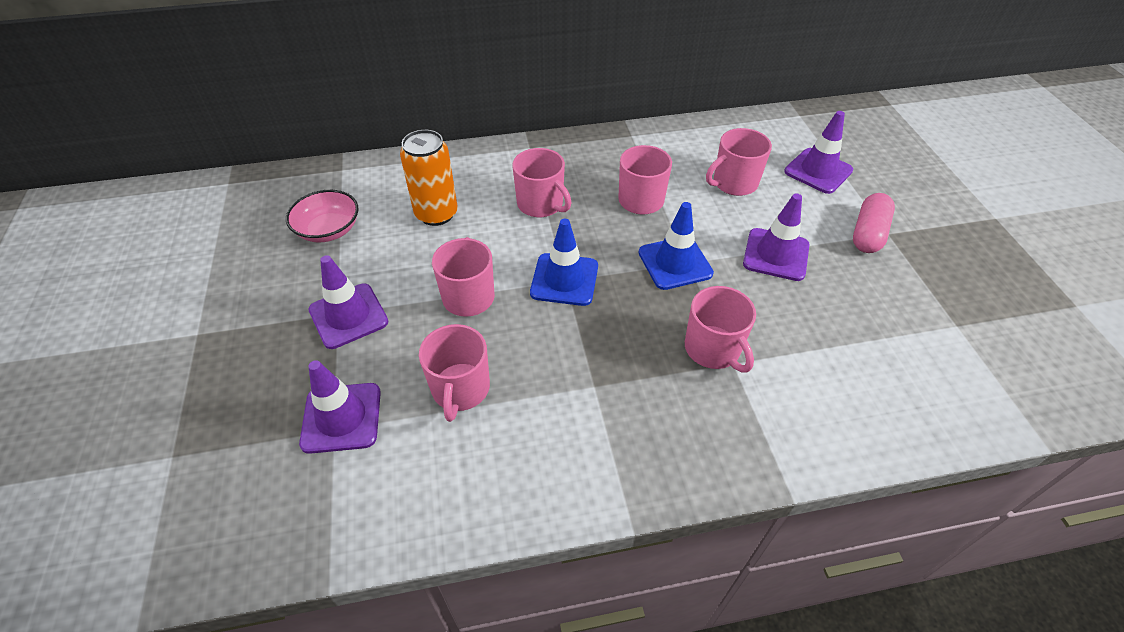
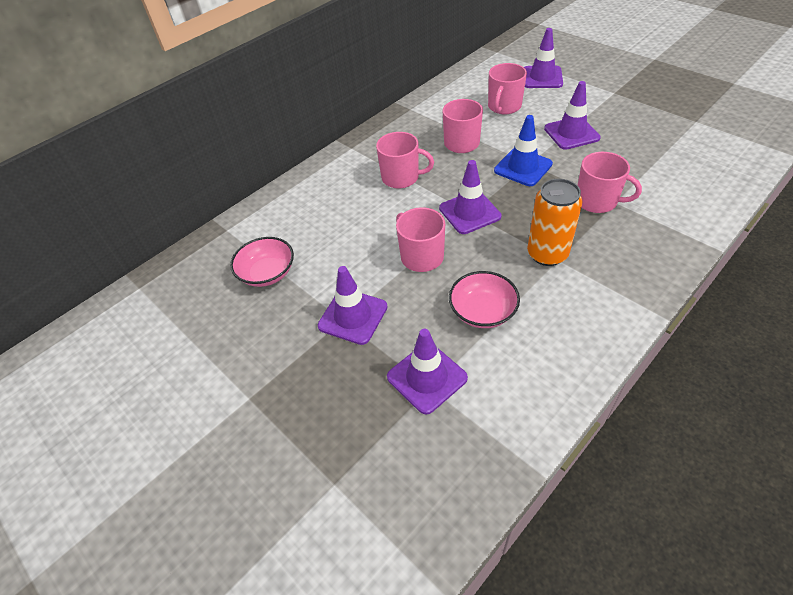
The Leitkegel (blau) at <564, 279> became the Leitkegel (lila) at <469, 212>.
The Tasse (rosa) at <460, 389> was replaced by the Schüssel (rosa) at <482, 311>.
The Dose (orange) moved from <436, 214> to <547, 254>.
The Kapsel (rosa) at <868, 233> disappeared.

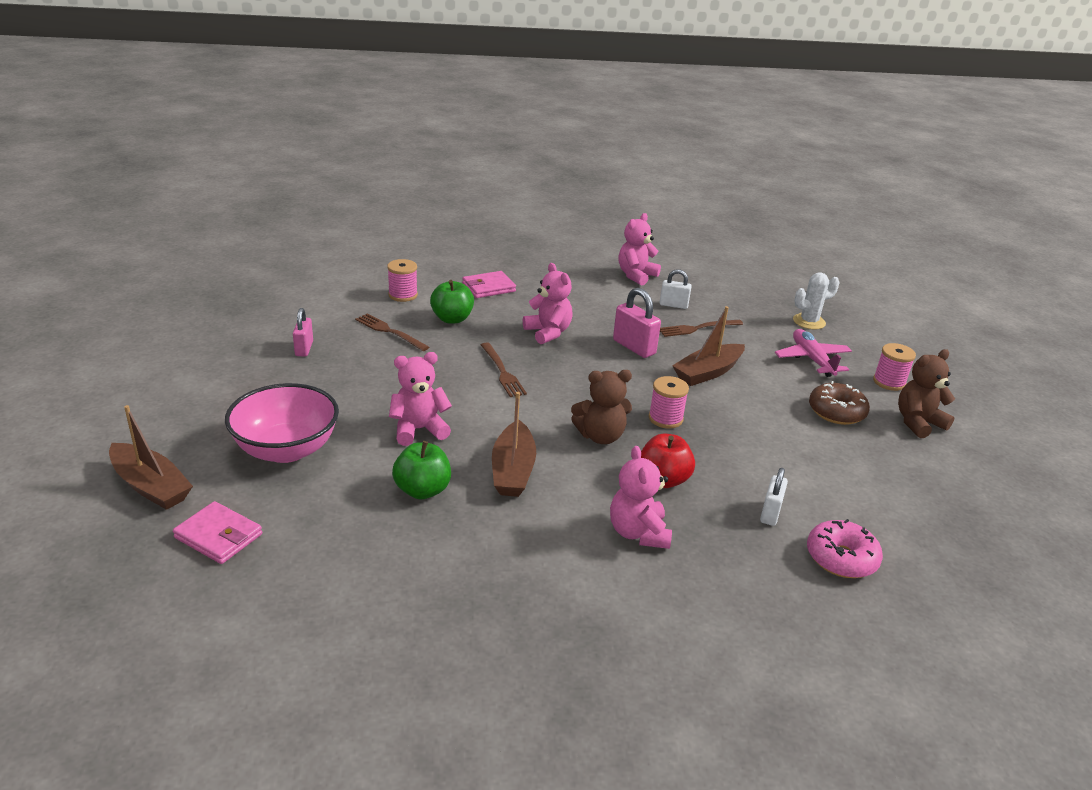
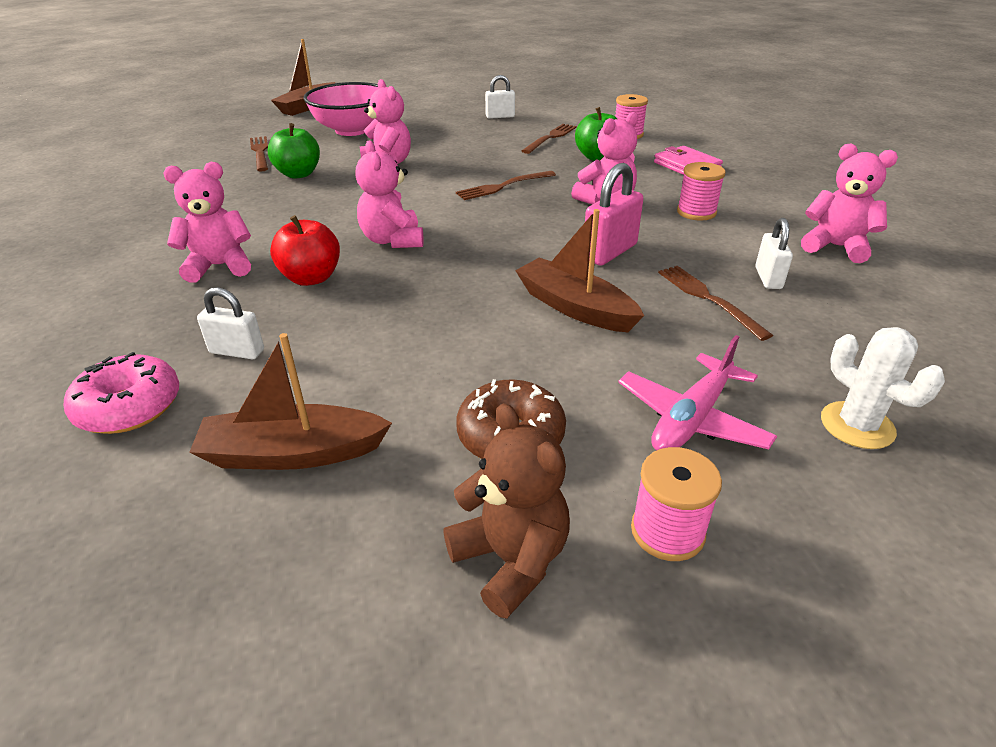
The Boot (braun) moved from <513, 470> to <292, 453>.
The Gabel (braun) at <260, 152> appeared.
The Teddybär (braun) at <600, 436> became the Teddybär (rosa) at <392, 240>.
The Vorhängeschloss (rosa) at <304, 348> became the Vorhängeschloss (weiß) at <500, 116>.
The Flugzeug (rosa) at <812, 359> turned 150 degrees clockwise.
The Garnrolle (rosa) moved from <665, 418> to <696, 212>.
The Geldbörse (rosa) at <218, 536> disappeared.

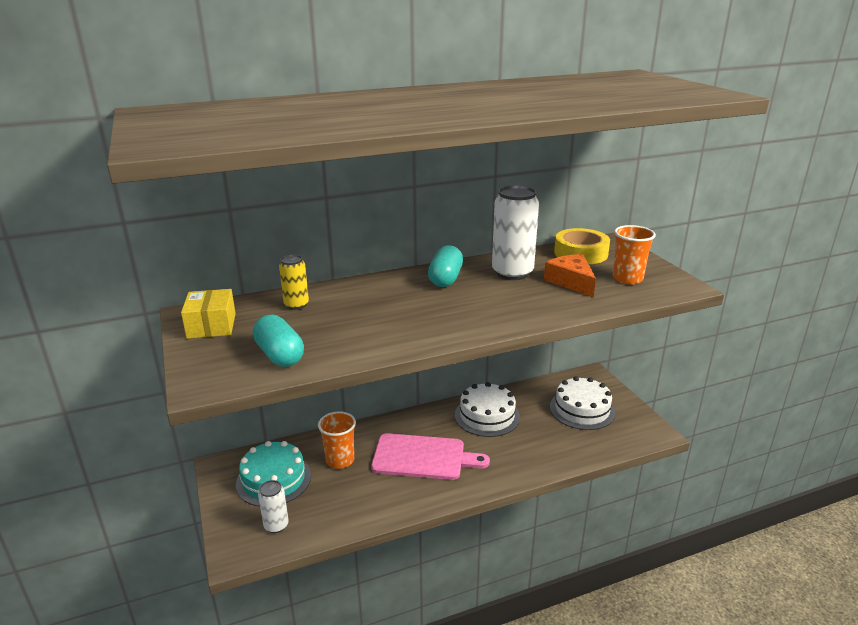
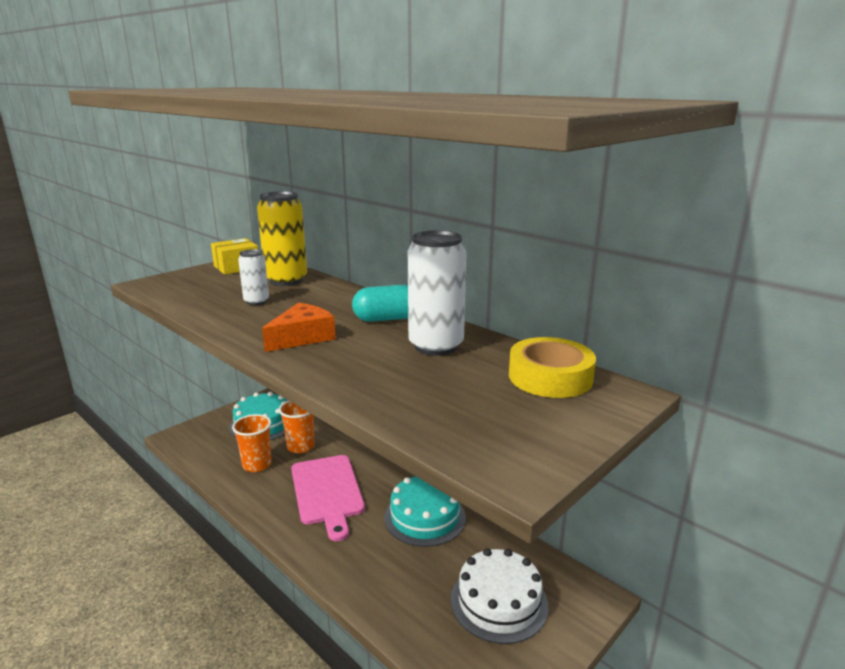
The Becher (orange) moved from <627, 279> to <257, 465>.
The Dose (weiß) moved from <276, 525> to <256, 301>.
The Dose (gelb) at <296, 305> changed to 1.84 times the size.
The Käse (orange) moved from <571, 282> to <302, 337>.
The Kuchen (weiß) at <487, 416> became the Kuchen (türkis) at <425, 517>.
The Kapsel (türkis) at <280, 355> disappeared.

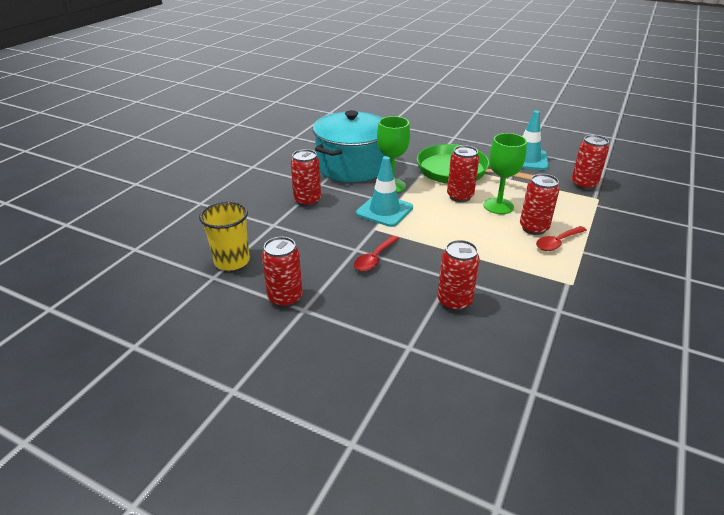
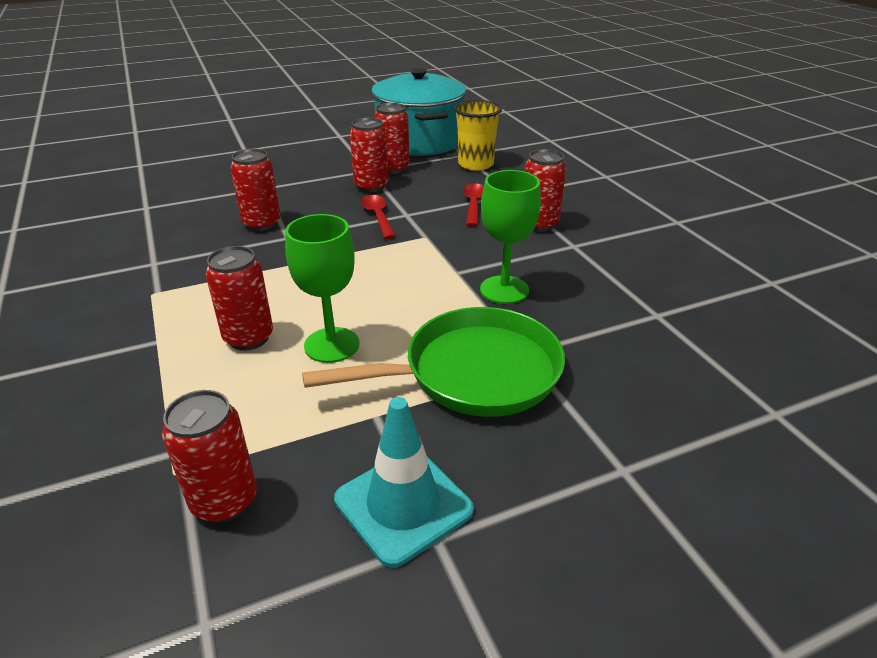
The Dose (rot) moved from <460, 196> to <371, 186>.
The Kochtopf (türkis) moved from <352, 166> to <419, 141>.
The Löffel (rot) moved from <557, 243> to <473, 204>.
The Leitkegel (türkis) at <384, 210> disappeared.

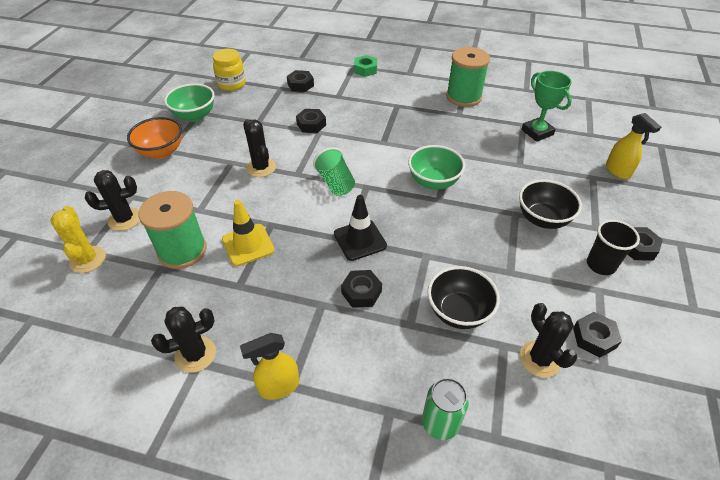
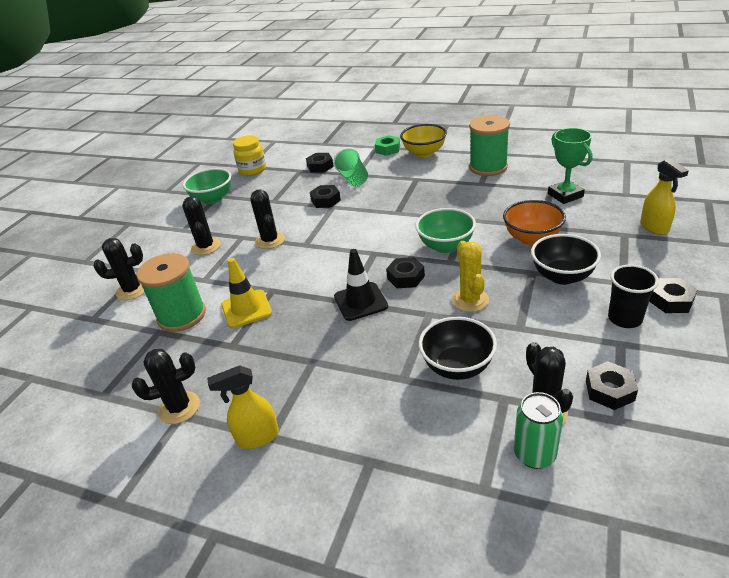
The Kaktus (schwarz) at <206, 247> appeared.
The Becher (grün) moved from <335, 183> to <353, 179>.
The Sechskantmutter (schwarz) moved from <361, 292> to <405, 277>.
The Schüssel (gelb) at <424, 153> appeared.
The Kaktus (gelb) moved from <88, 259> to <470, 300>.
The Schüssel (orange) moved from <161, 152> to <532, 238>.
The Dose (grün) moved from <440, 423> to <534, 454>.

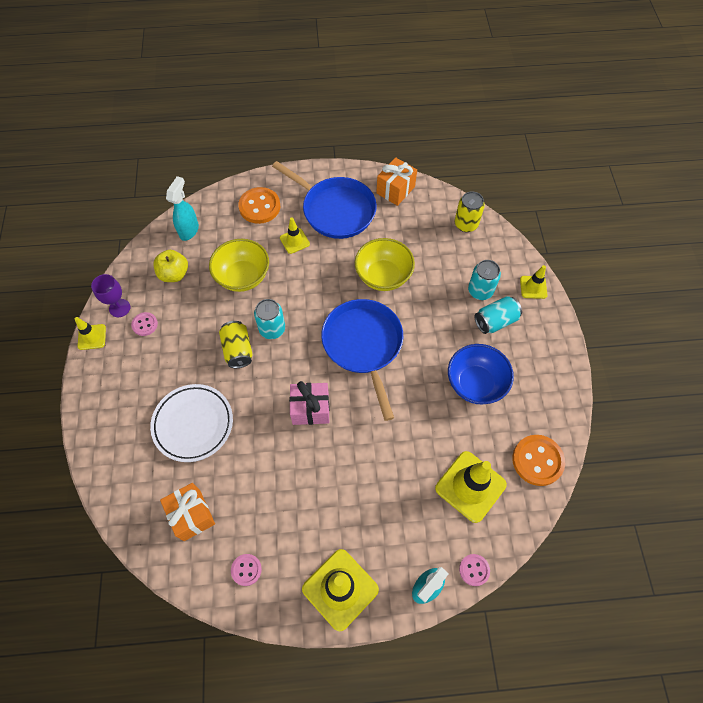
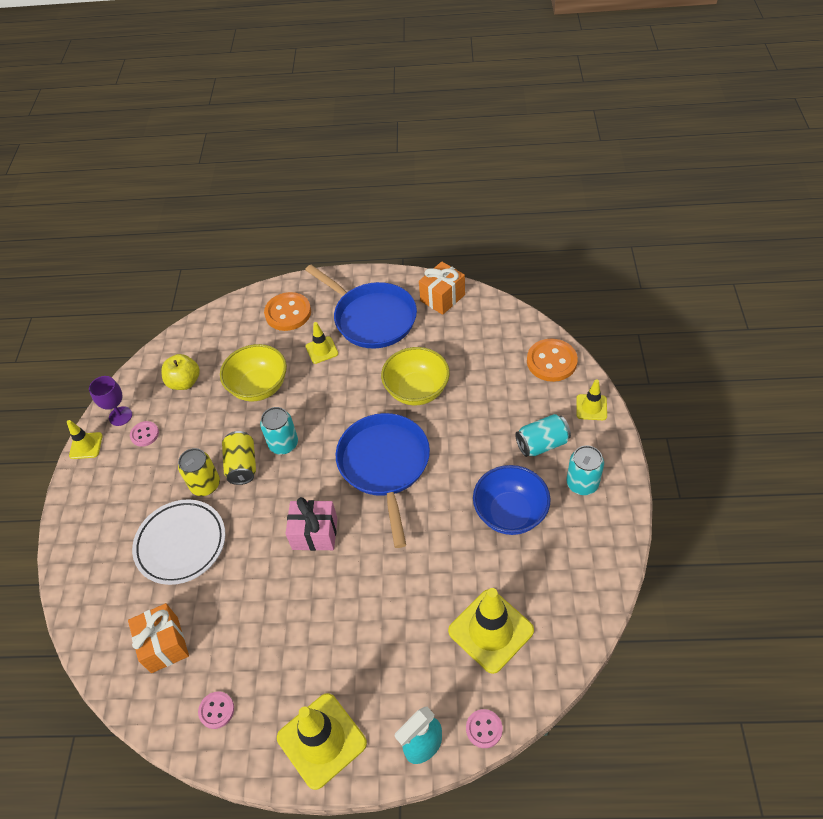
The Dose (gelb) moved from <466, 224> to <205, 485>.
The Knopf (orange) moved from <537, 460> to <551, 361>.
The Dose (türkis) moved from <480, 291> to <582, 483>.
The Sprühflasche (türkis) at <189, 230> disappeared.

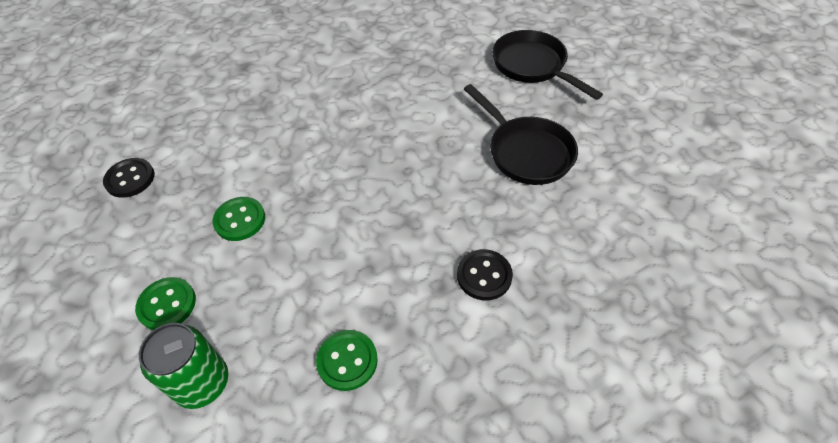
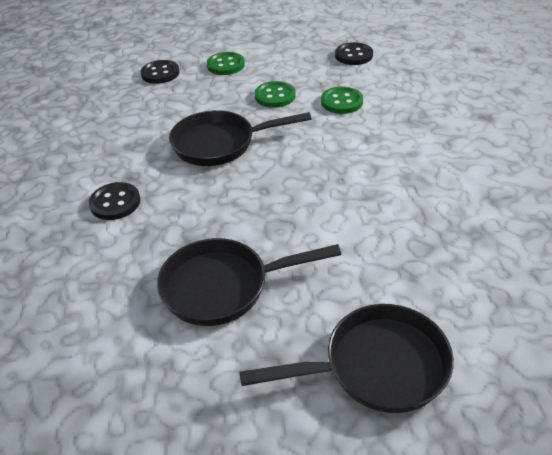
The Dose (grün) at <202, 383> was replaced by the Knopf (schwarz) at <160, 73>.
The Pfanne (schwarz) at <220, 144> appeared.
The Knopf (grün) moved from <347, 361> to <341, 102>.

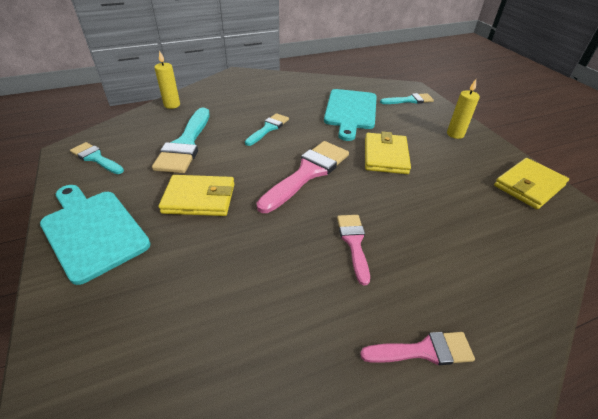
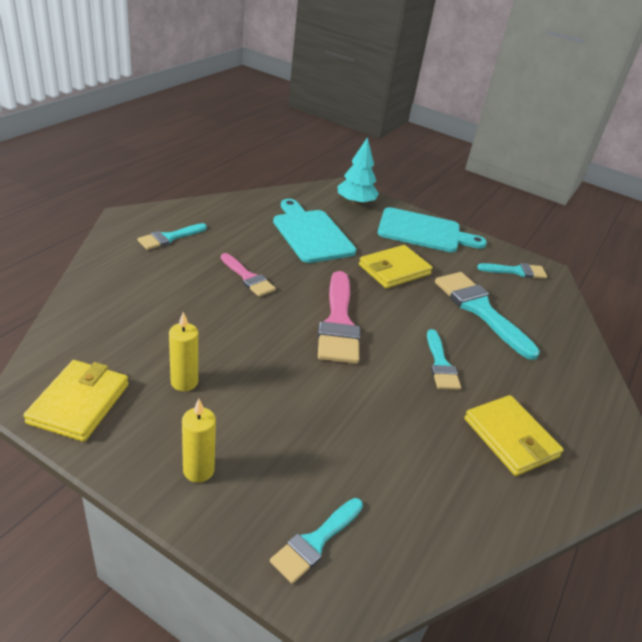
The Pinsel (rosa) at <423, 351> became the Pinsel (türkis) at <169, 237>.
The Kerze (gelb) moved from <172, 105> to <184, 382>.
The Schneidebrett (türkis) moved from <350, 111> to <311, 234>.
The Baum (türkis) at <355, 203> appeared.
The Geldbörse (gelb) moved from <385, 156> to <510, 438>.

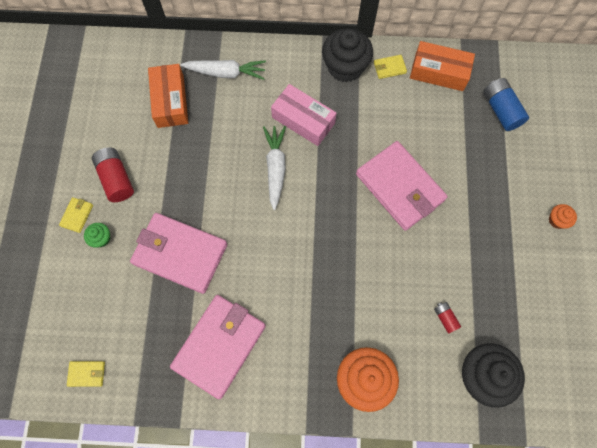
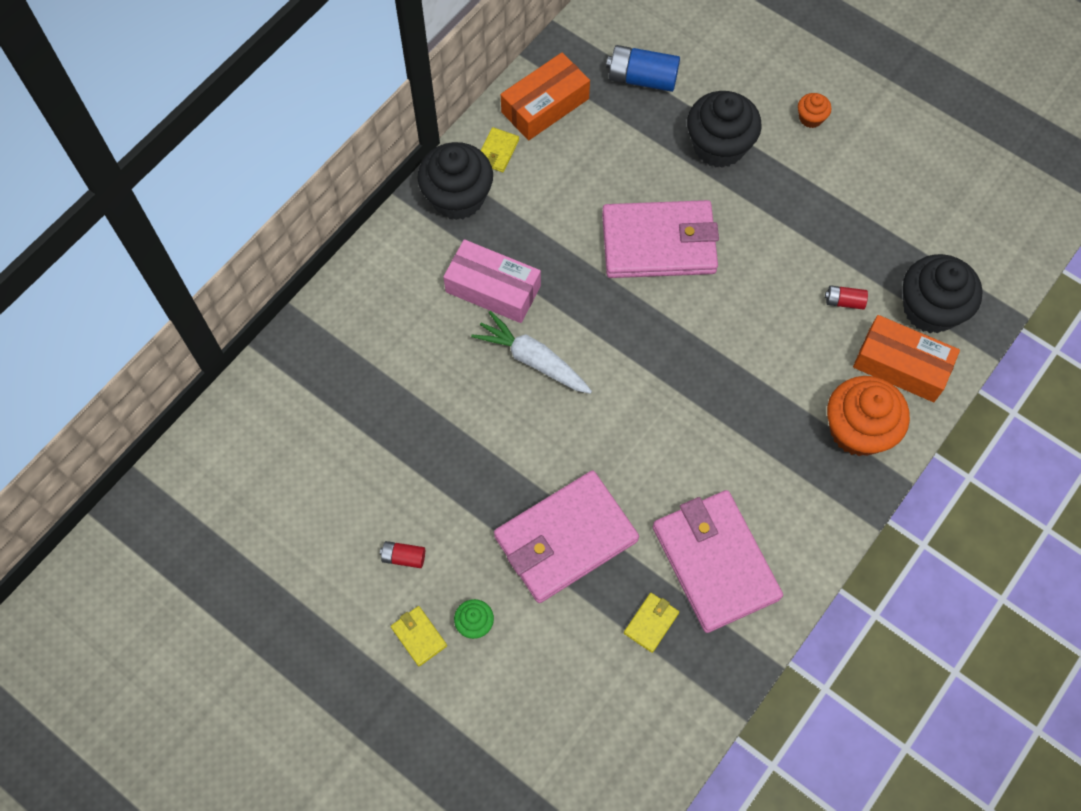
The Batterie (rot) at <116, 179> changed to 0.53 times the size.
The Schachtel (rosa) at <303, 120> turned 45 degrees clockwise.
The Geldbörse (gelb) moved from <87, 374> to <651, 623>.
The Muffin (schwarz) at <719, 146> appeared.
The Schachtel (orange) moved from <170, 101> to <901, 365>.
The Karotte (weiß) at <226, 73> disappeared.

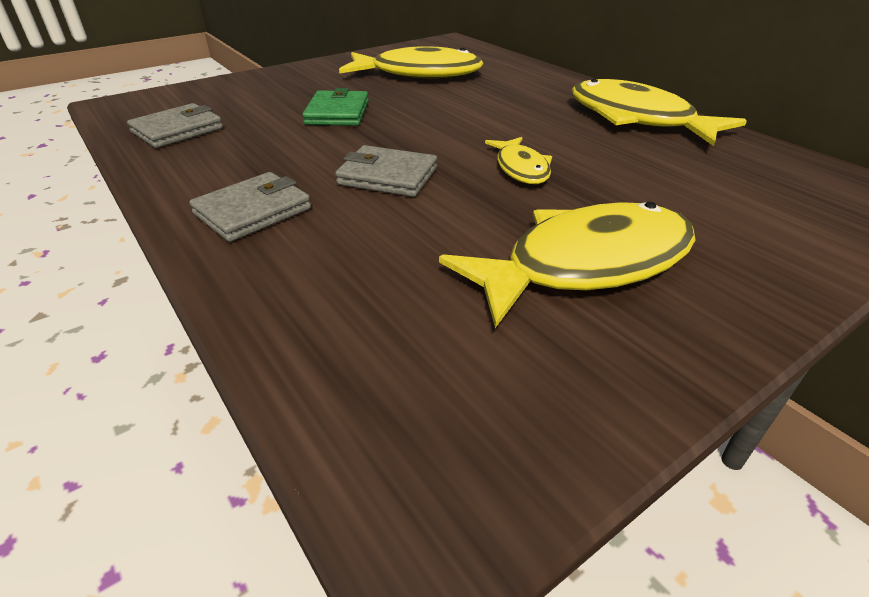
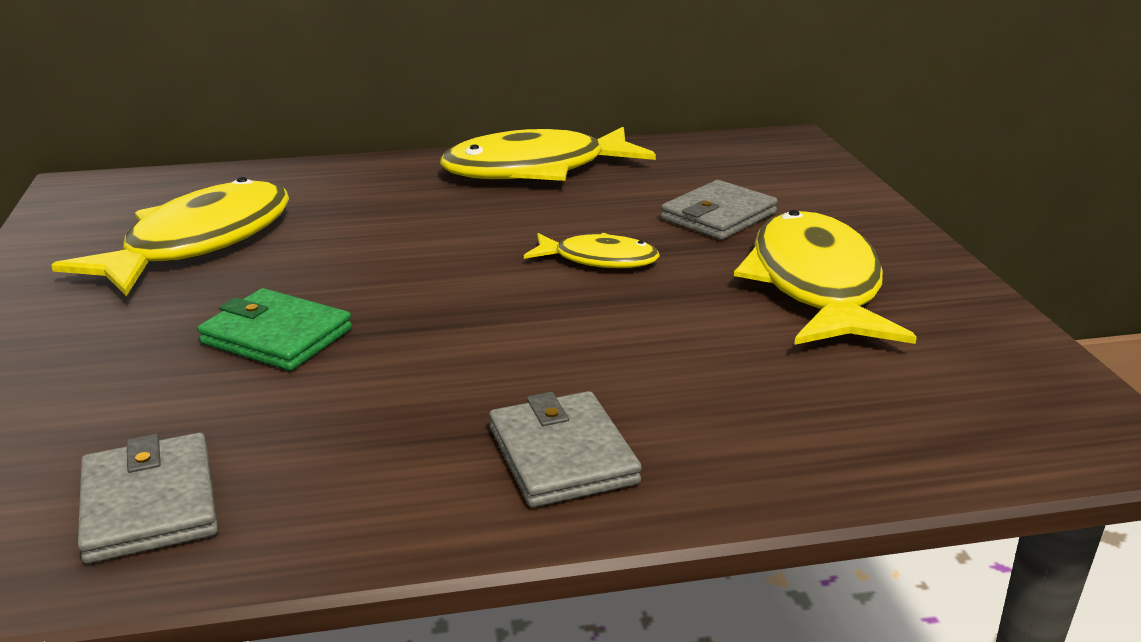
The Geldbörse (grau) moved from <388, 176> to <718, 216>.

